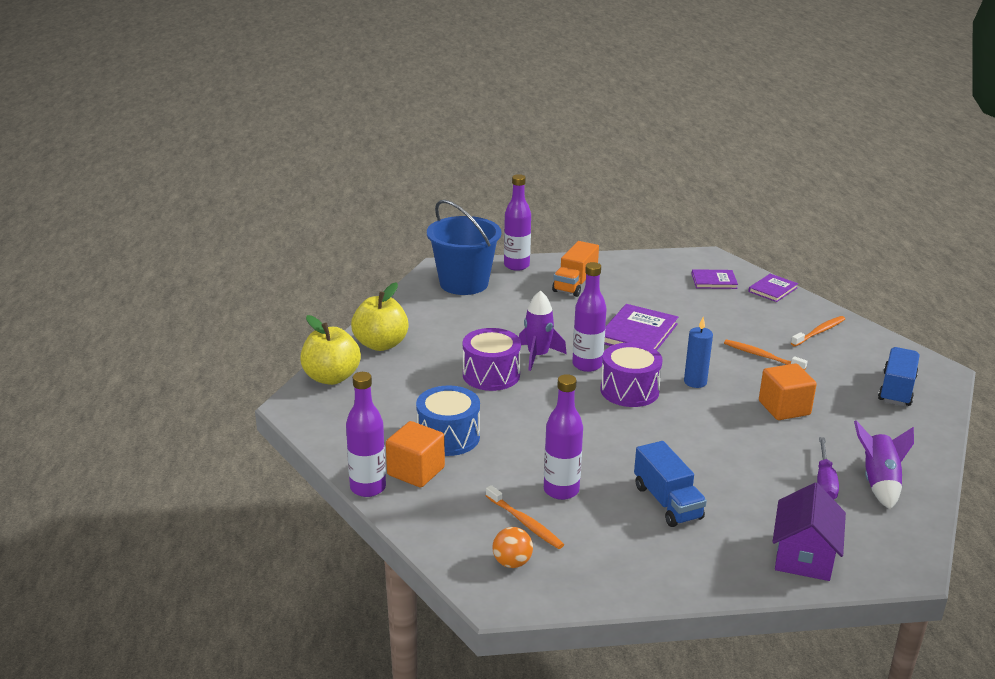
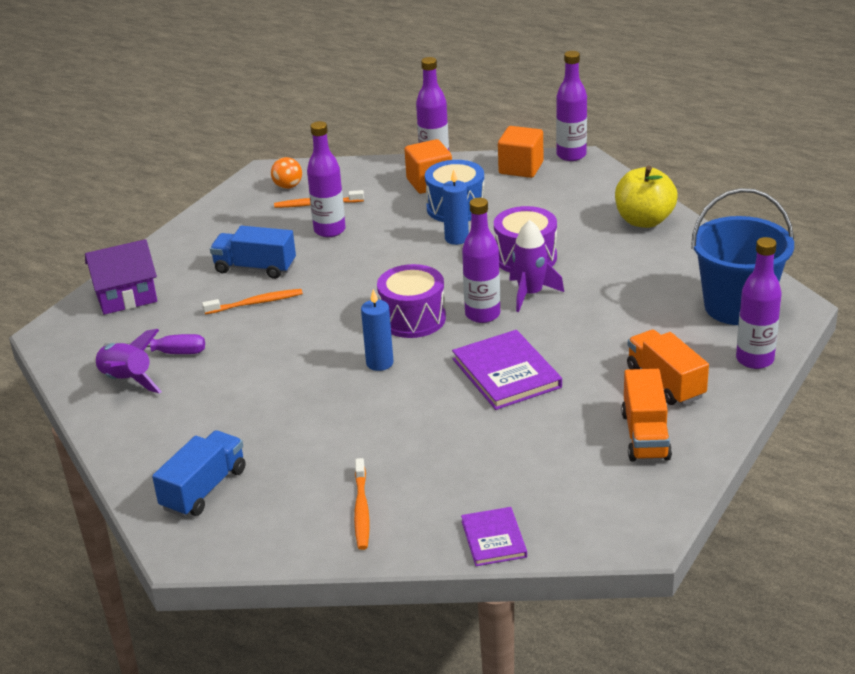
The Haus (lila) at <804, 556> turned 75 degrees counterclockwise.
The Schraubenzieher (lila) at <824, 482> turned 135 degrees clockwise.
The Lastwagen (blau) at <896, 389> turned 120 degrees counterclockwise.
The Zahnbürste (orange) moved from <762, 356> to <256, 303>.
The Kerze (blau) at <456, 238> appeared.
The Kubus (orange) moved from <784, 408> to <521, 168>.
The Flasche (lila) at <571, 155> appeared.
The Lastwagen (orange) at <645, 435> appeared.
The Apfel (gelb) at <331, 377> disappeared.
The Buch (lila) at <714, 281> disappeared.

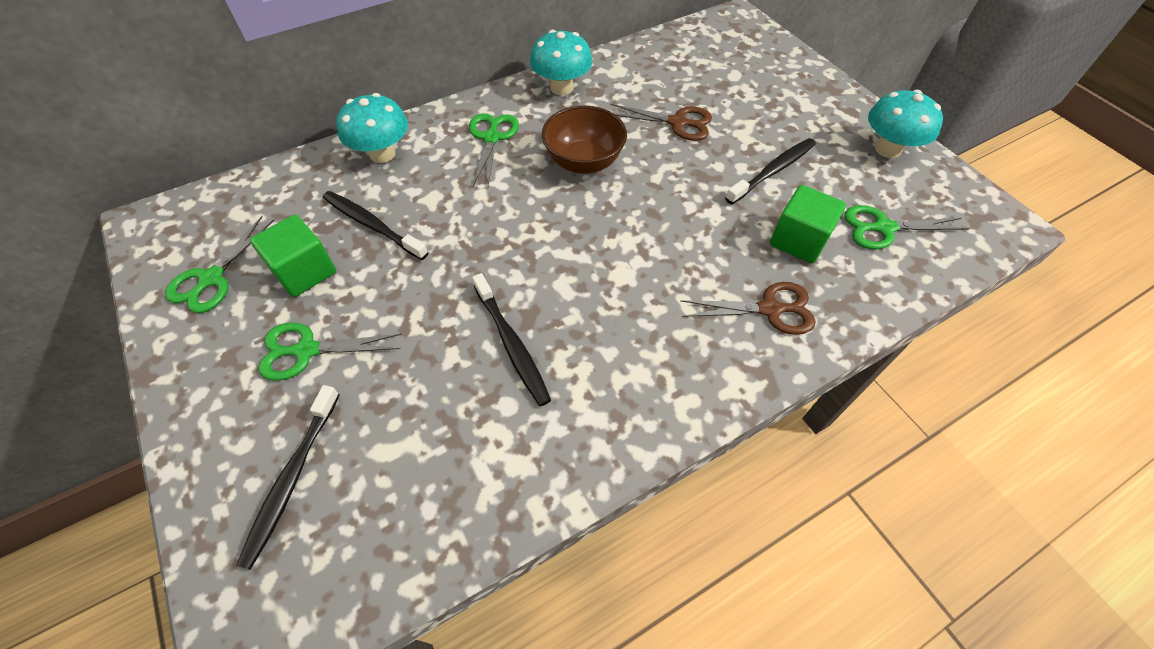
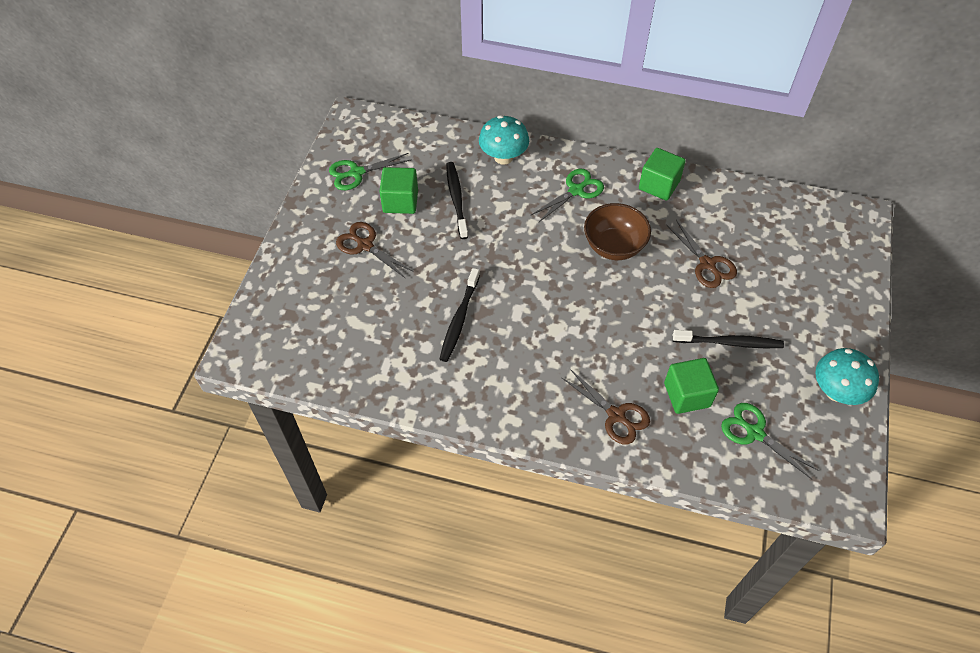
The Schere (grün) at <306, 350> became the Schere (braun) at <365, 245>.
The Pilz (türkis) at <561, 88> was replaced by the Kubus (grün) at <659, 185>.
The Zahnbürste (schwarz) at <292, 479> disappeared.

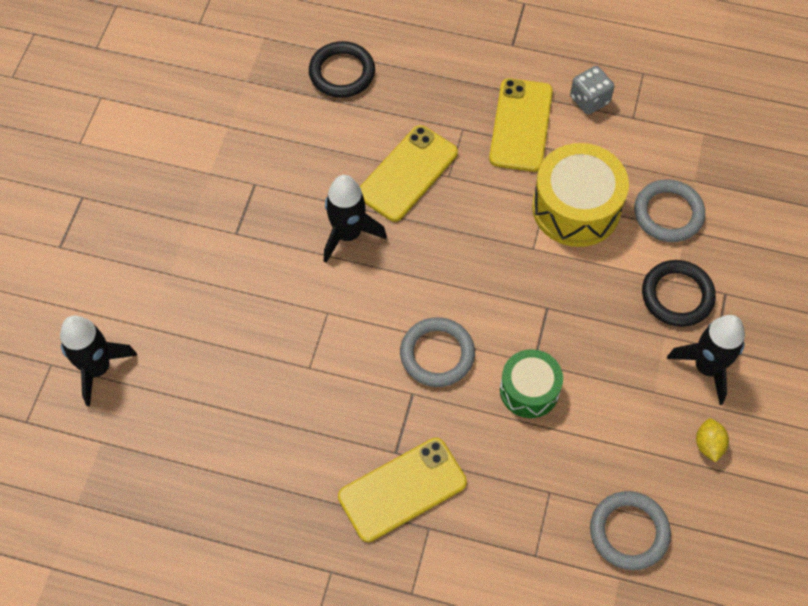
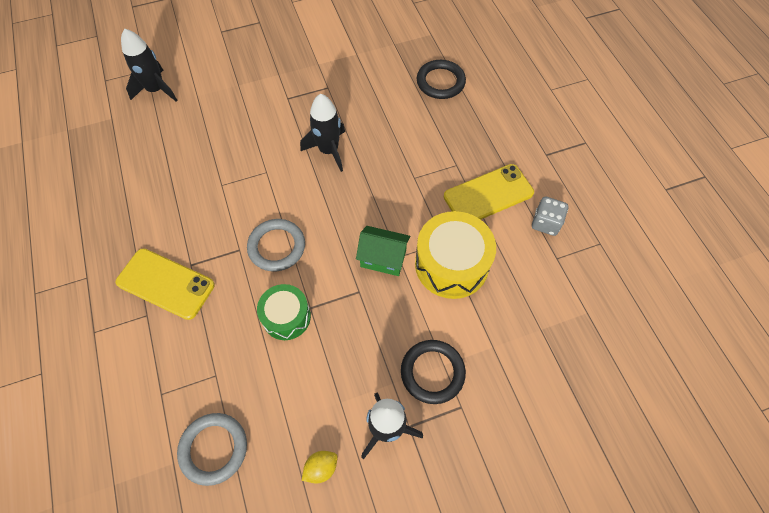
The Haus (grün) at <383, 258> appeared.
The Handy (gelb) at <407, 173> disappeared.
The Ring (grau) at <668, 213> disappeared.

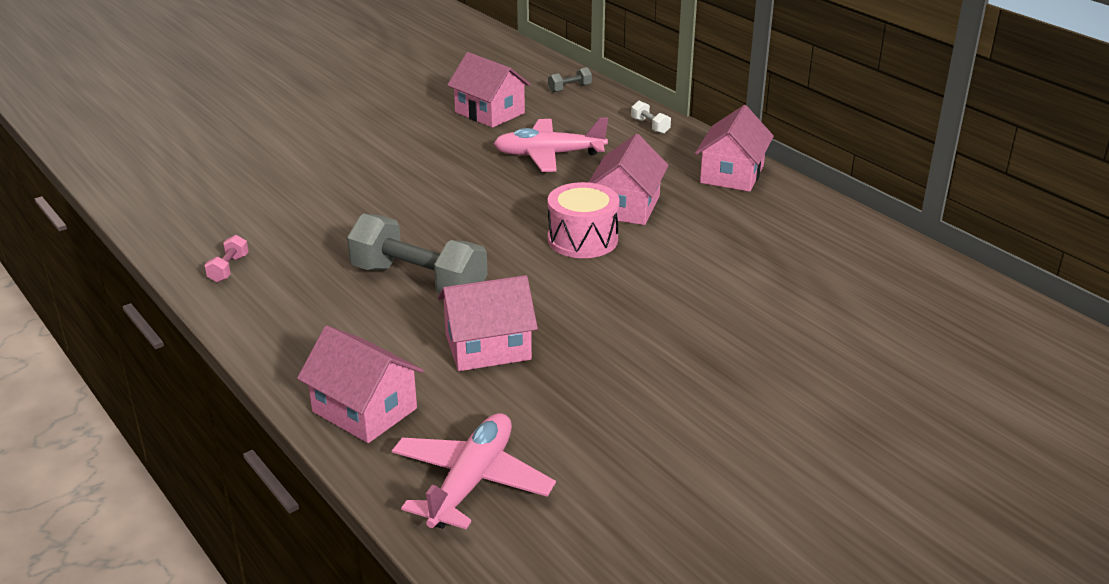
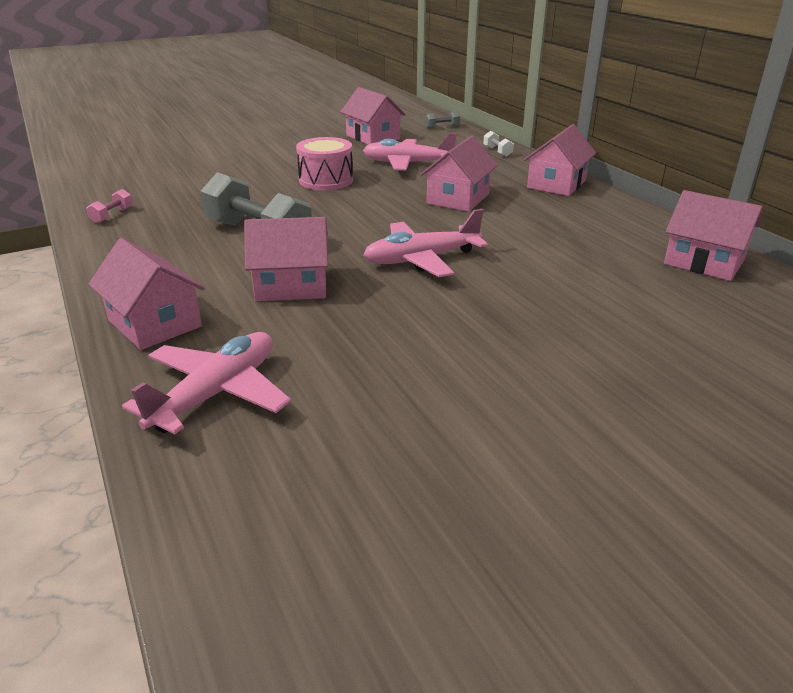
The Trommel (rosa) moved from <582, 239> to <326, 180>.
The Flugzeug (rosa) at <421, 259> appeared.
The Haus (rosa) at <704, 262> appeared.

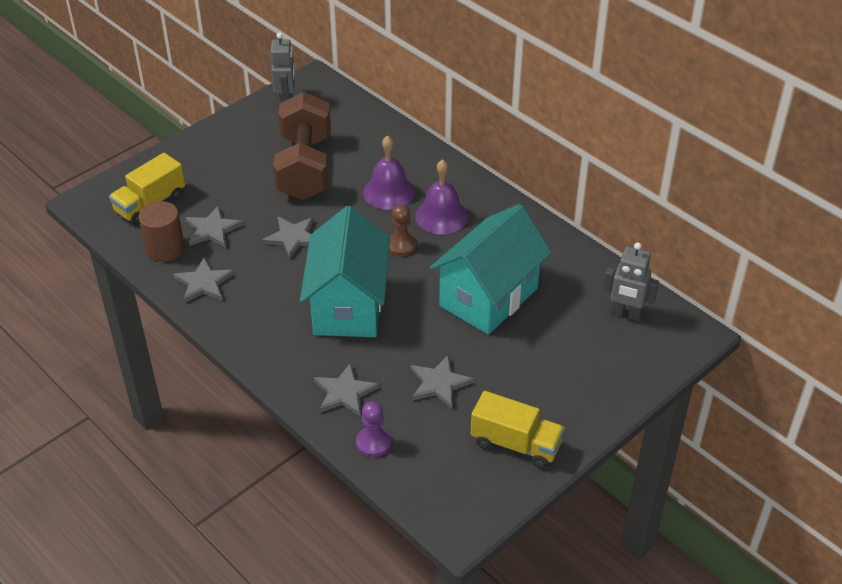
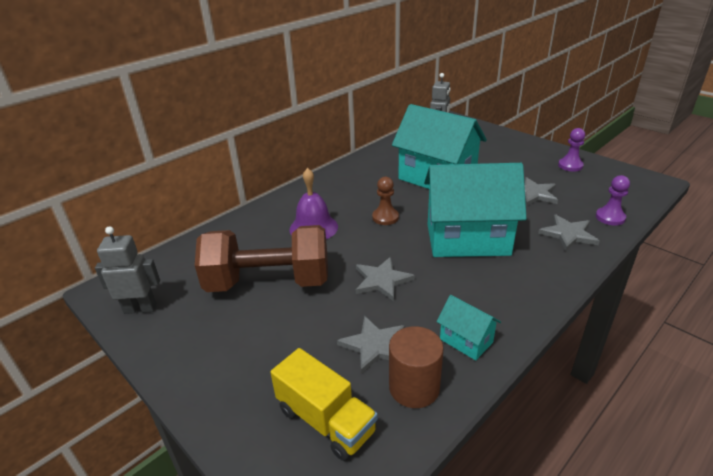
The Stern (grau) at <204, 283> was replaced by the Haus (türkis) at <466, 340>.
The Lastwagen (gelb) at <515, 444> was replaced by the Bauer (lila) at <570, 165>.
The Glocke (lila) at <441, 216> disappeared.

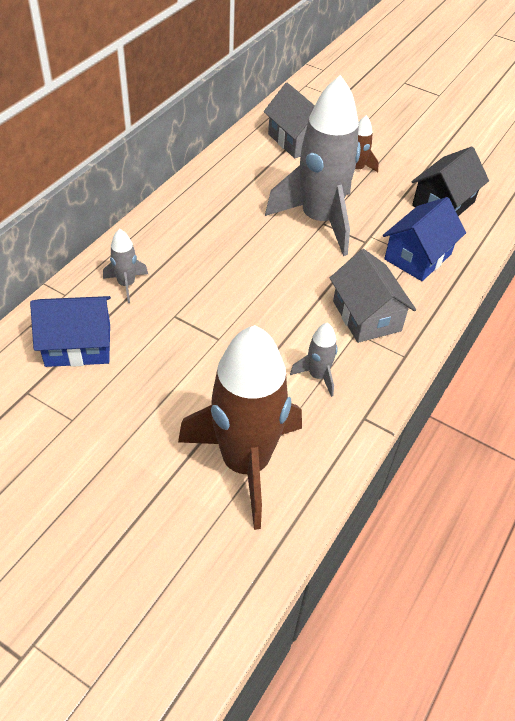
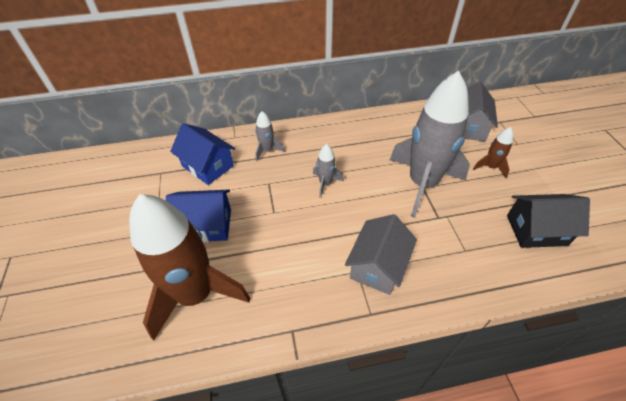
The Haus (blau) moved from <417, 256> to <206, 225>.
The Rakete (grau) moved from <317, 376> to <325, 183>.

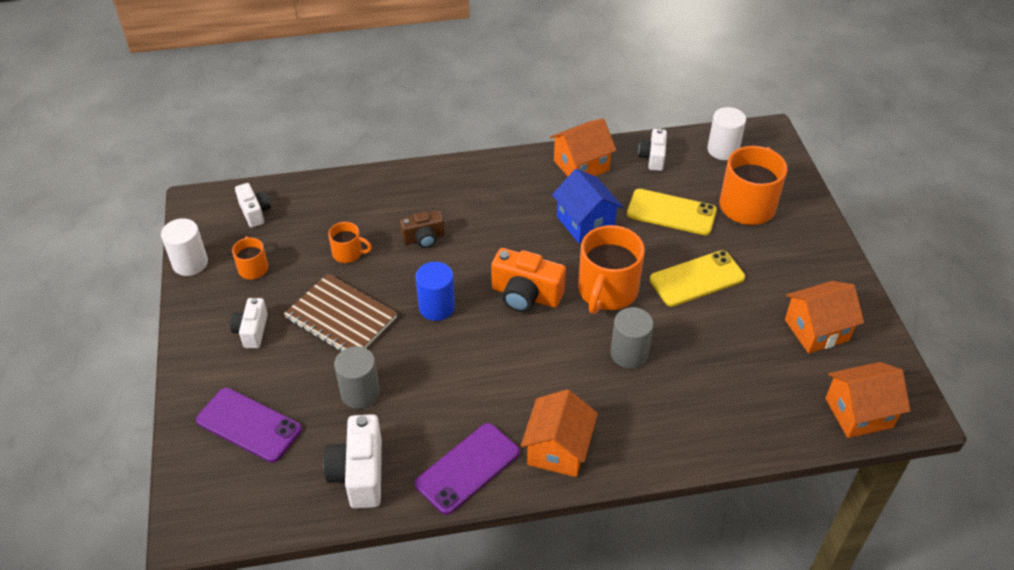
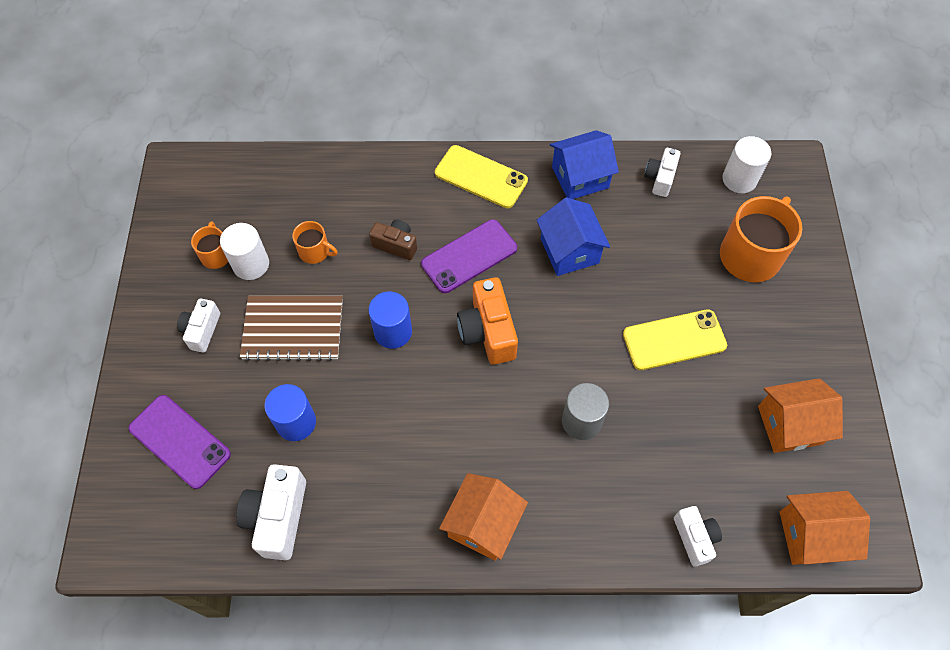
The Vollzylinder (weiß) moved from <190, 263> to <251, 264>.
The Notizbuch (braun) at <341, 318> turned 45 degrees counterclockwise.
The Vollzylinder (grau) at <360, 393> became the Vollzylinder (blau) at <296, 422>.
The Kamera (braun) at <424, 238> turned 150 degrees counterclockwise.
The Handy (lila) moved from <468, 468> to <469, 256>.
The Handy (gelb) moved from <671, 212> to <481, 177>.
The Kamera (orange) at <525, 295> turned 45 degrees clockwise.
The Haus (orange) at <581, 165> became the Haus (blau) at <580, 177>.
The Kamera (weiß) moved from <255, 212> to <695, 538>.
The Tasse (orange) at <607, 291> disappeared.

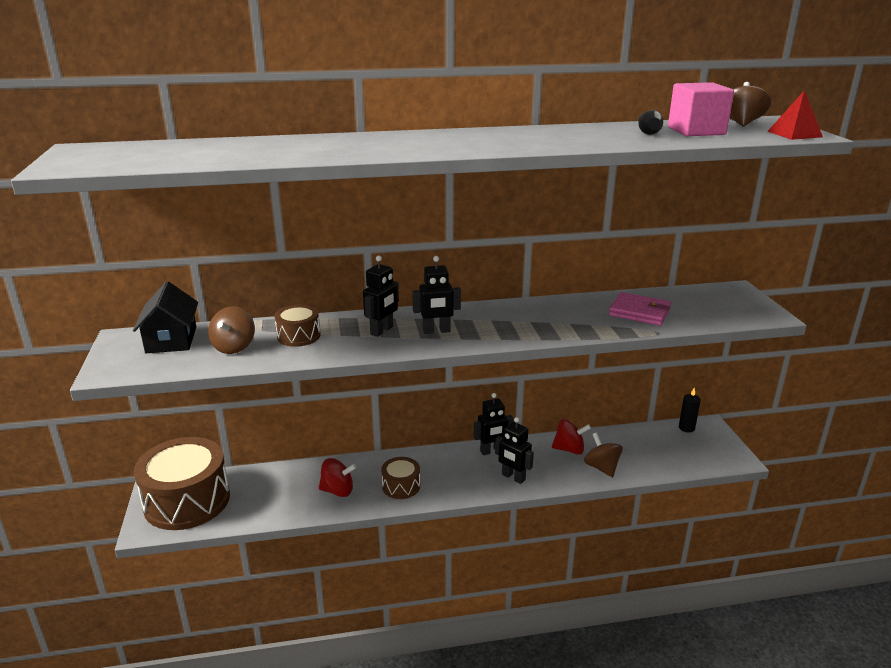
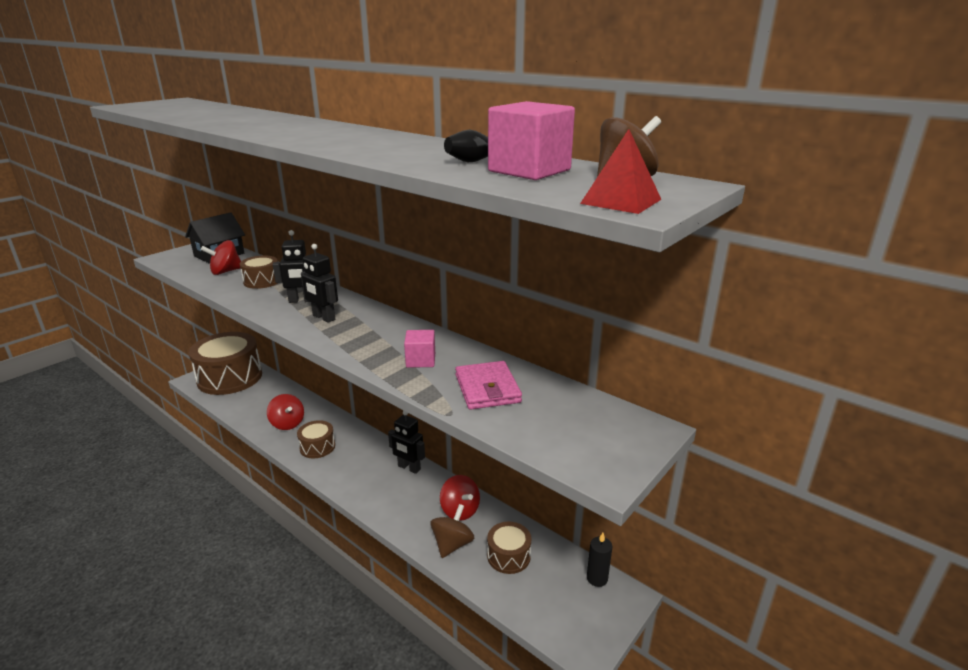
The Kreisel (braun) at <234, 347> became the Kreisel (rot) at <225, 271>.
The Kubus (rosa) at <420, 360> appeared.
The Trommel (braun) at <508, 556> appeared.
The Roboter (schwarz) at <513, 477> disappeared.

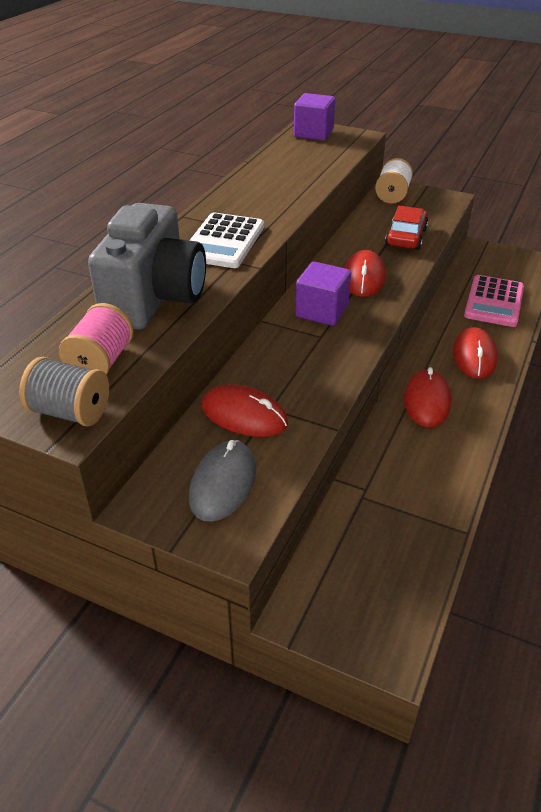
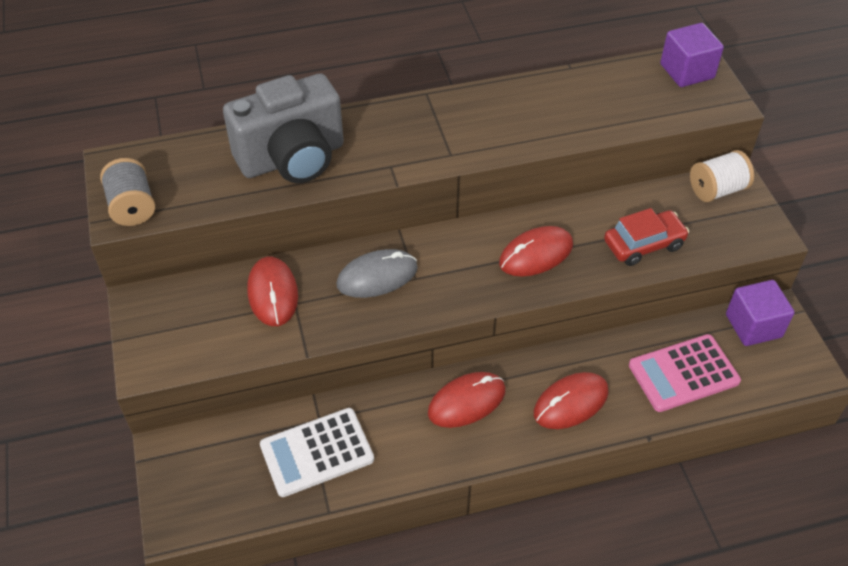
The Taschenrechner (weiß) moved from <223, 241> to <317, 452>.
The Computermaus (grau) moved from <223, 483> to <377, 276>.
The Kubus (lila) moved from <322, 311> to <753, 326>.
The Garnrolle (rosa) at <101, 362> disappeared.

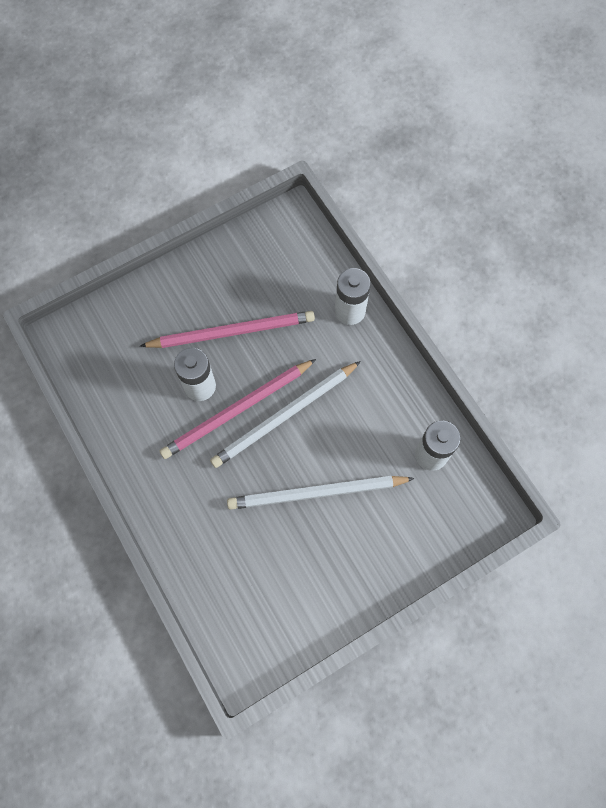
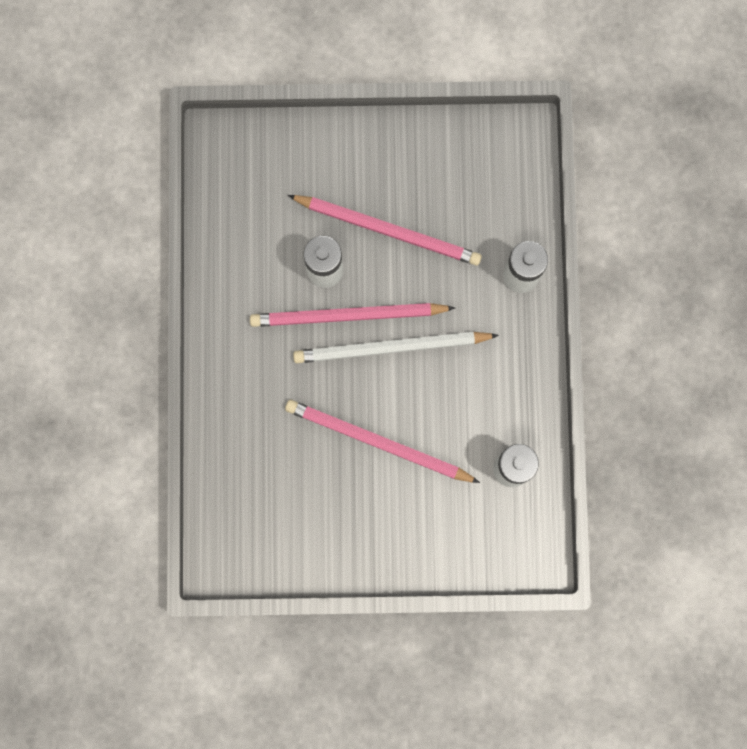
The Bleistift (weiß) at <316, 493> became the Bleistift (rosa) at <377, 442>.

